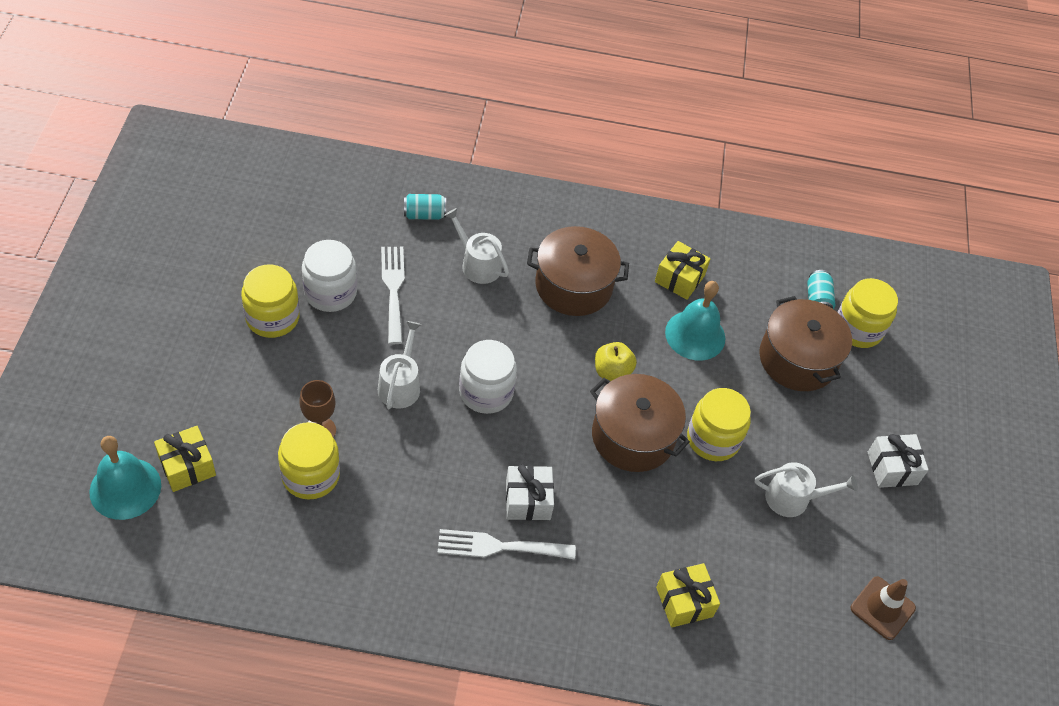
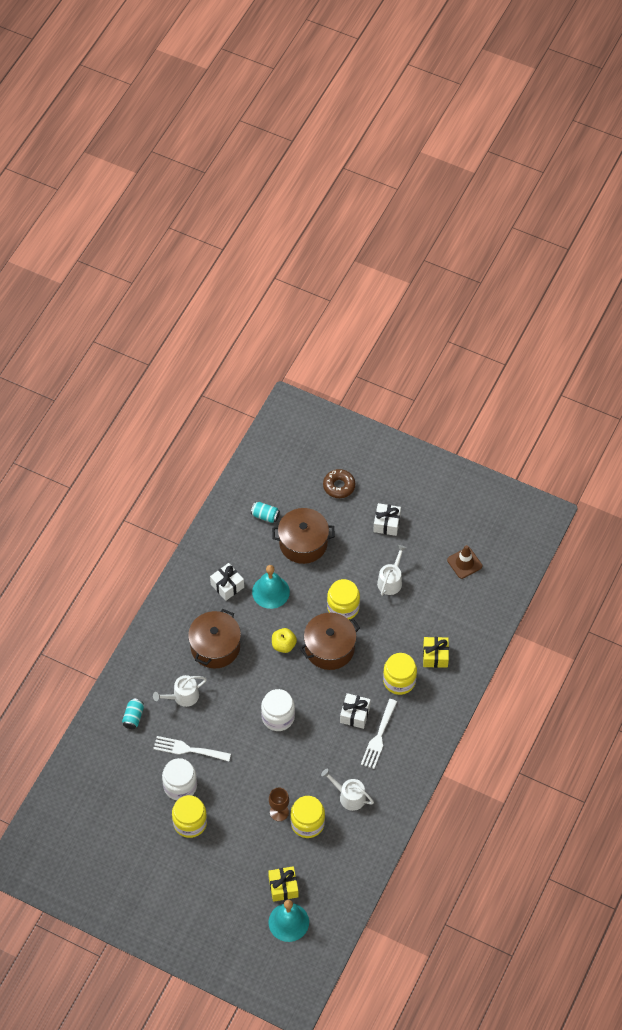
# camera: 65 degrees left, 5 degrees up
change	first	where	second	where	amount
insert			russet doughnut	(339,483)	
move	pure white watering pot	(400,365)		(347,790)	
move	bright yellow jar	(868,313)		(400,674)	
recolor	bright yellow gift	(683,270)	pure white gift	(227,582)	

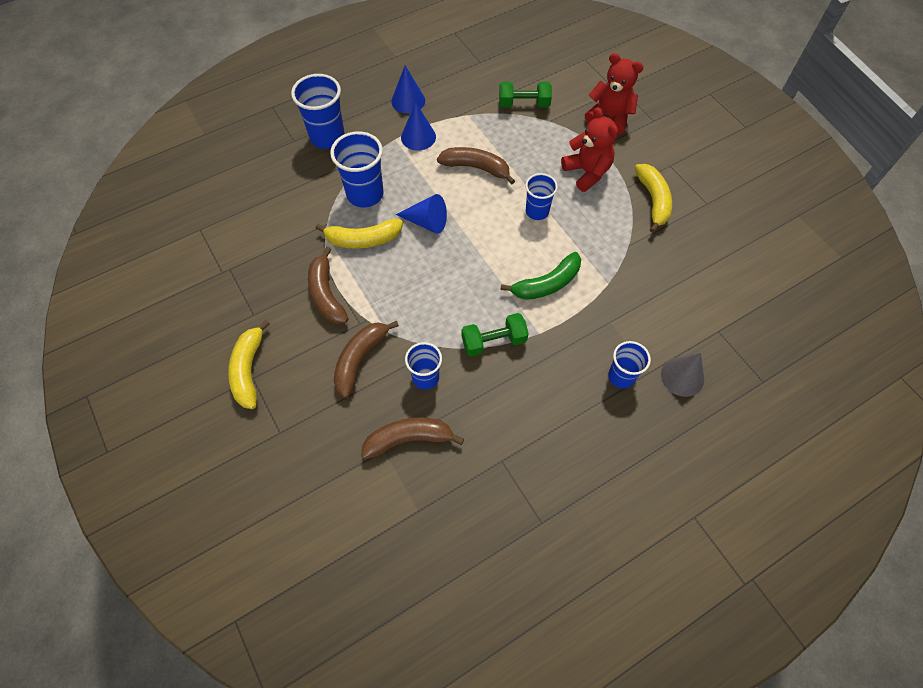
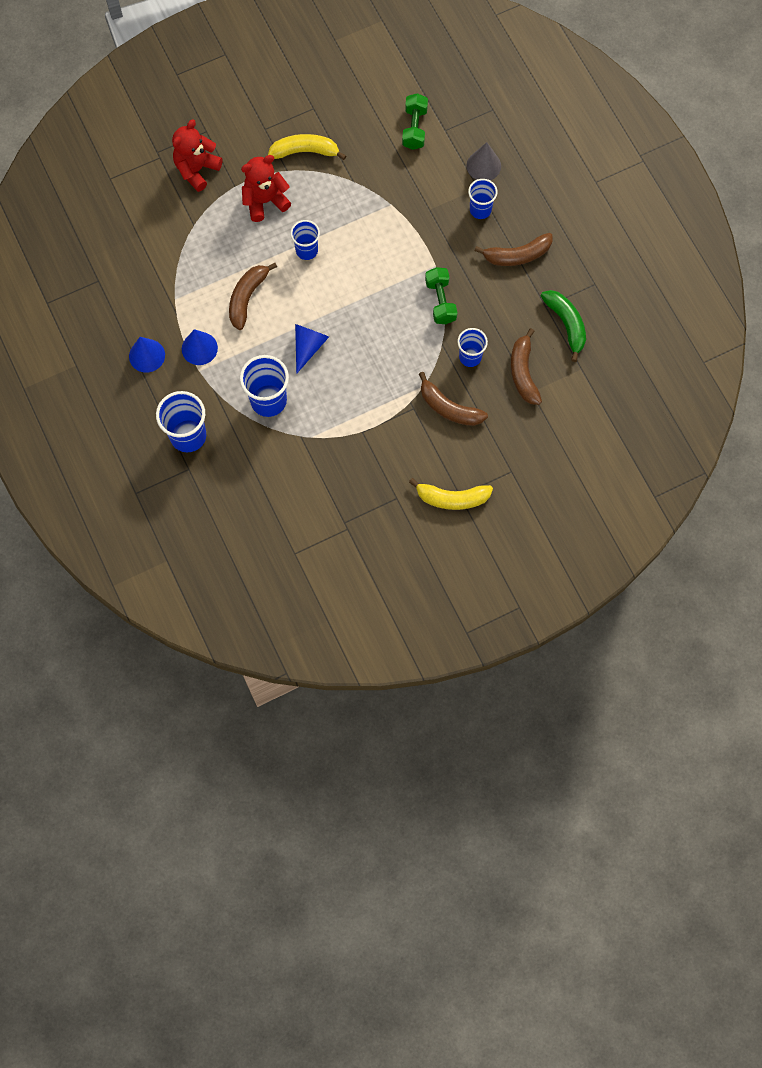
# camera: 85 degrees left, 10 degrees up
change	first	where	second	where	amount
delete	bright yellow banana	(359,234)			
move	russet banana	(328,285)		(513,249)	
move	green free weight	(525,94)		(415,121)	
move	green banana	(540,276)		(563,326)	

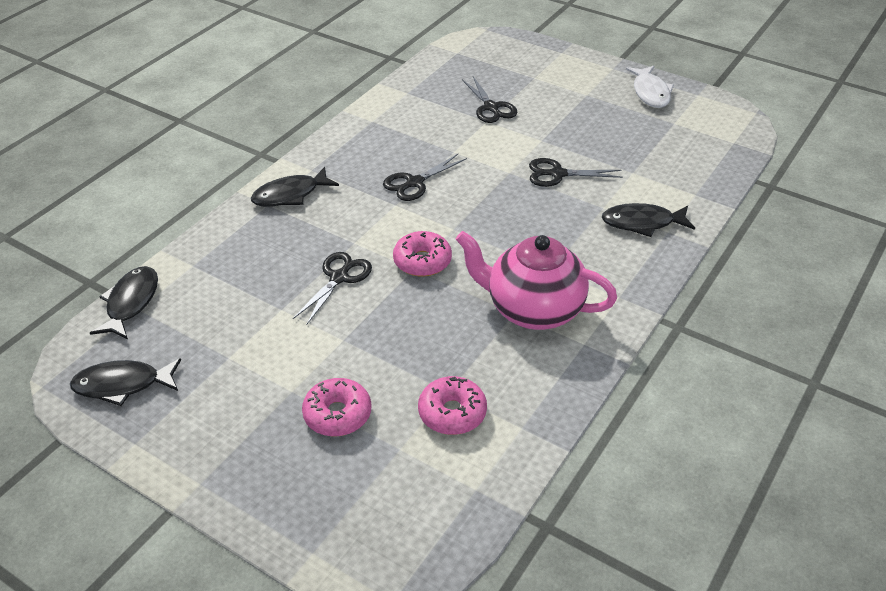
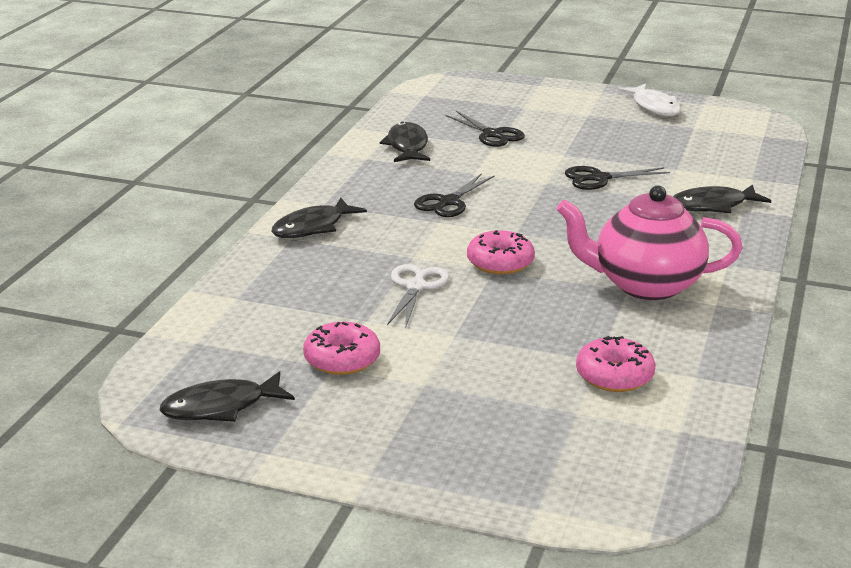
# camera: 15 degrees left, 15 degrees down
change	first	where	second	where	amount
move	jet-black fish	(124,302)		(405,142)	
move	pink doughnut	(336,407)		(341,348)	
recolor	jet-black scissors	(332,288)	pure white scissors	(418,296)	

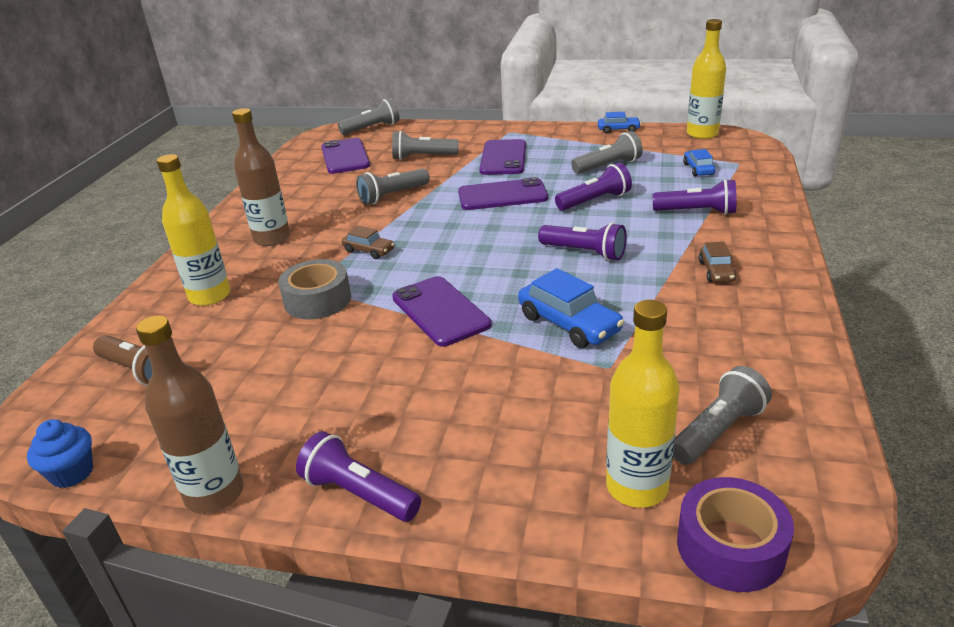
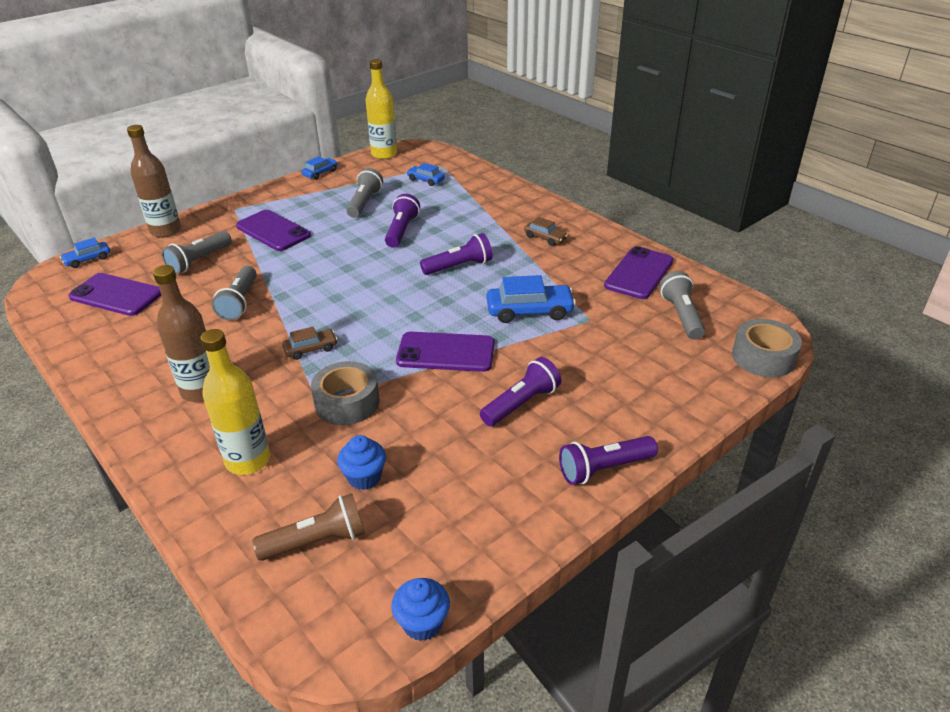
# camera: 55 degrees left, 5 degrees up
change	first	where	second	where	amount
delete	bright yellow flask	(643,404)			
insert			royal blue fairy cake	(361,462)	
move	russet flask	(190,414)		(154,181)	
move	violet smartphone	(503,193)		(639,272)	
move	violet torch	(695,197)		(520,391)	
replace	gray torch	(369,116)	royal blue toy car	(85,253)	
recolor	violet sticky tape	(735,534)	gray sticky tape	(767,348)	

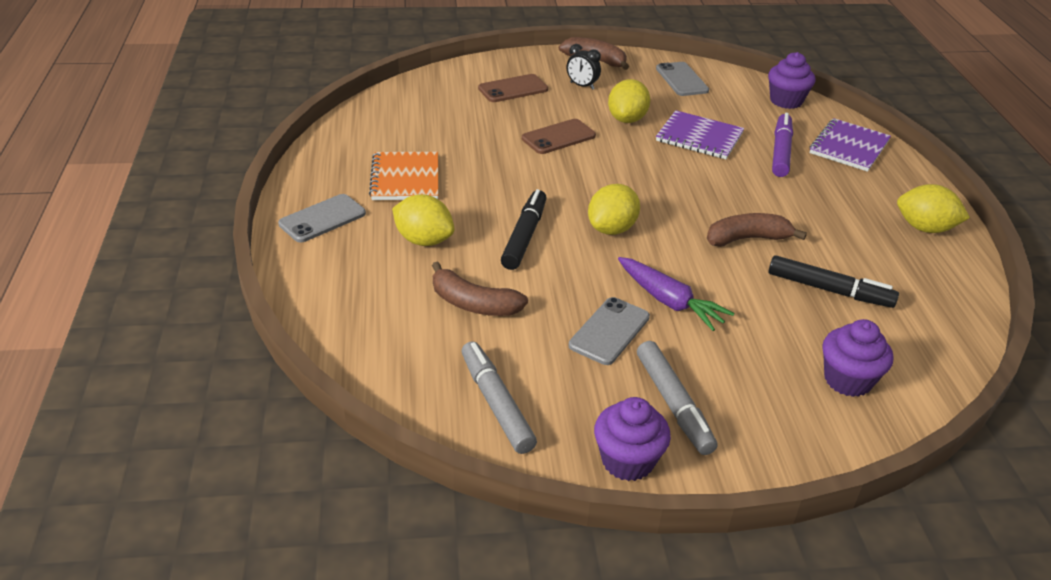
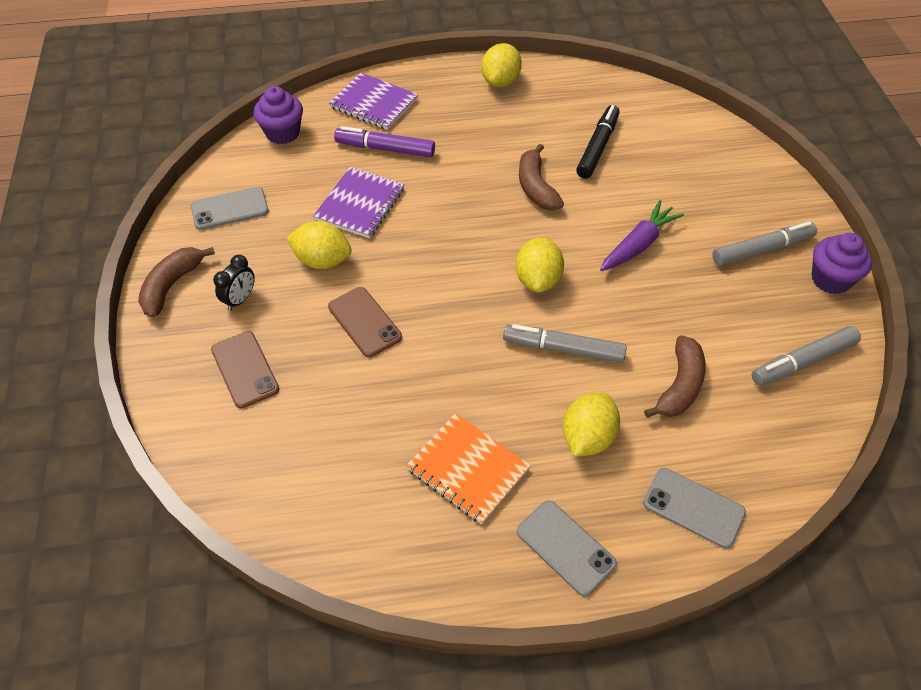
# camera: 90 degrees left, 15 degrees up
change	first	where	second	where	amount
delete	violet fairy cake	(857,358)			
move	gray smartphone	(609,331)		(694,508)	
recolor	jet-black marker	(524,229)	gray marker	(565,343)	
rotate	orange notepad	(403,176)		(468,468)	45 degrees clockwise
rotate	bright yellow lemon	(614,209)		(540,265)	60 degrees clockwise

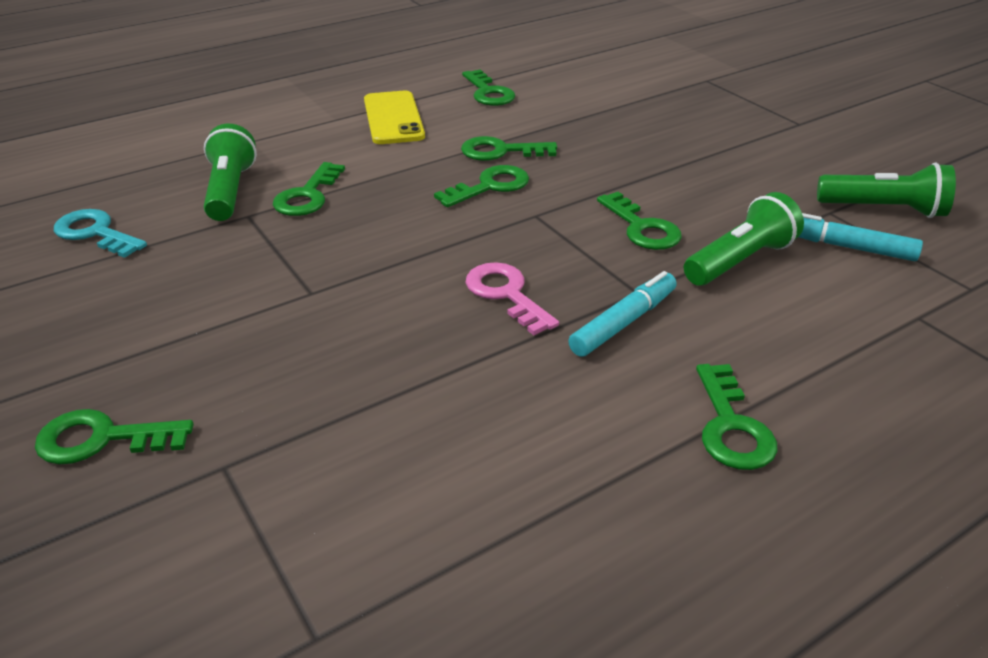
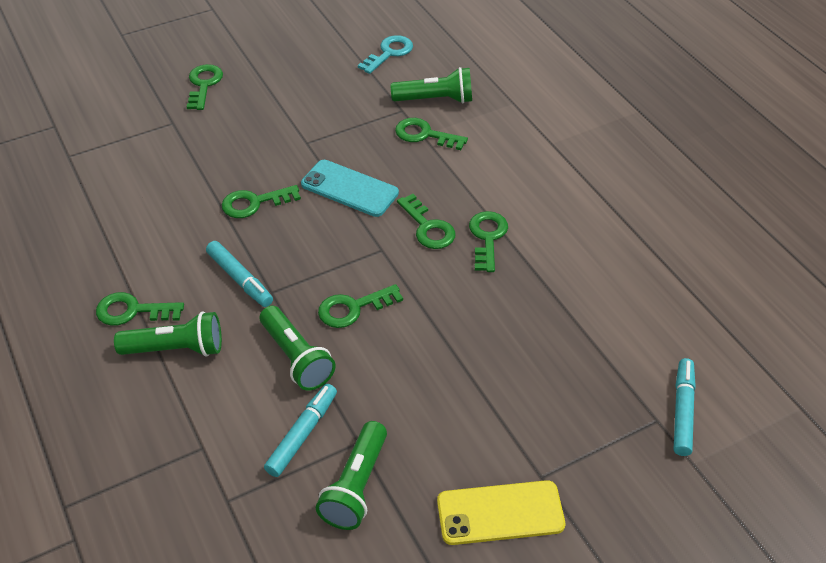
# camera: 95 degrees right, 10 degrees up
change	first	where	second	where	amount
delete	pink door key	(512,298)			
insert			green torch	(168,334)	
insert			aqua smartphone	(350,188)	
insert			aqua marker	(685,407)	
move	bright yellow smartphone	(394,117)		(501,512)	
move	green door key	(488,87)		(261,201)	

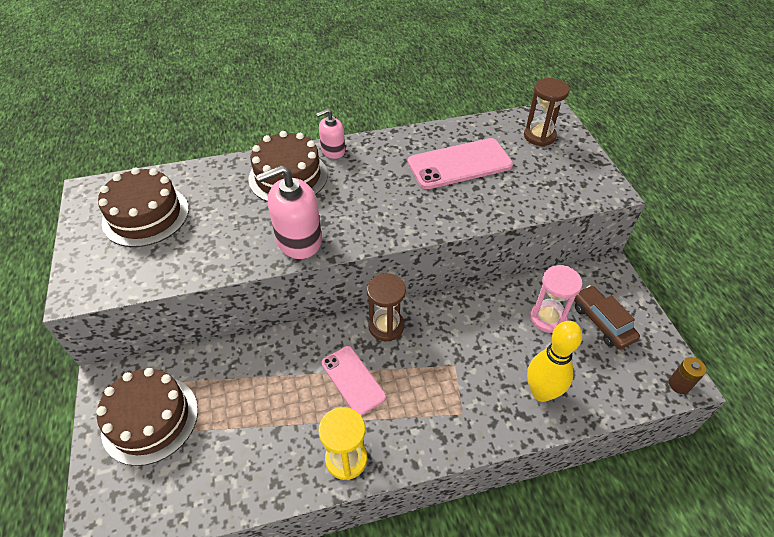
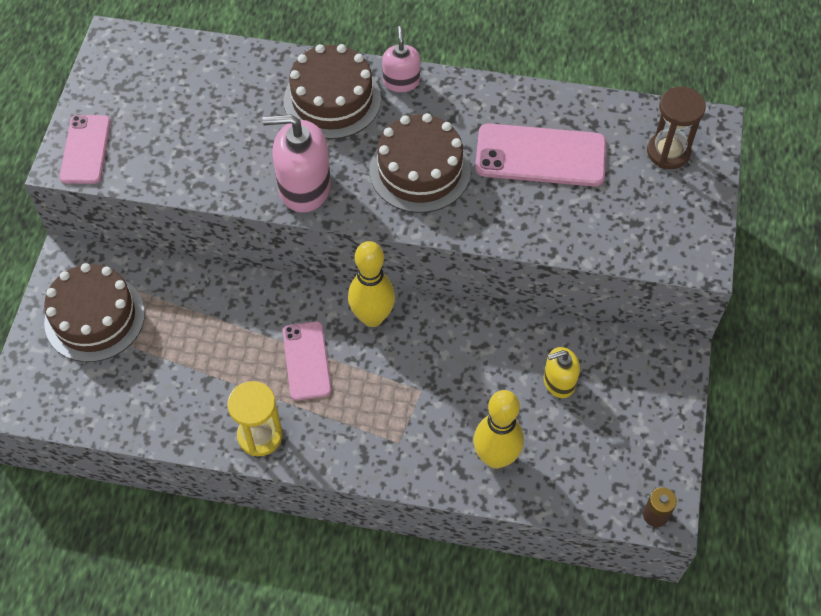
# camera: 25 degrees right, 10 degrees up
change	first	where	second	where	amount
delete	russet toy car	(607,317)			
insert			pink smartphone	(85,149)	
move	russet cake	(143,207)		(420,163)	
replace	russet sandglass	(386,307)	bright yellow skittle	(371,284)	
replace	pink sandglass	(556,299)	bright yellow soap pump	(562,372)	
rotate	pink soap pump	(330,134)		(401,59)	90 degrees clockwise

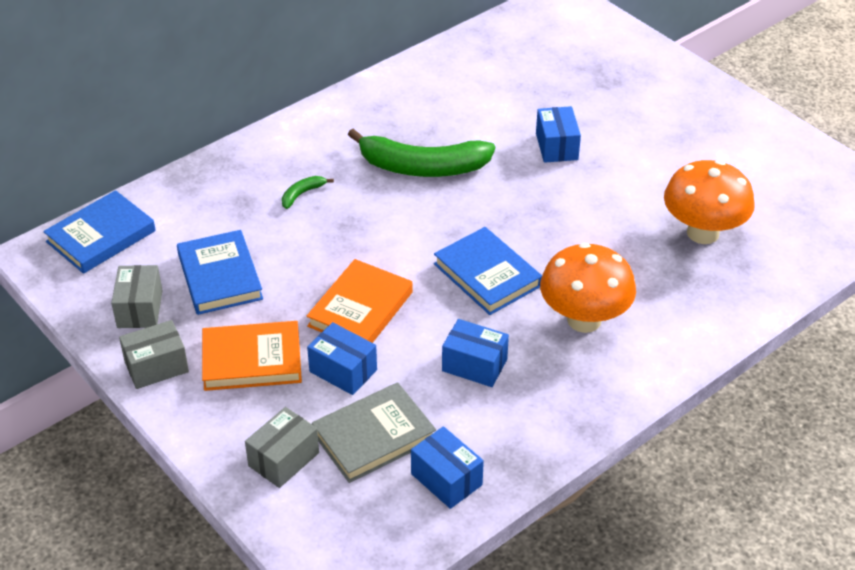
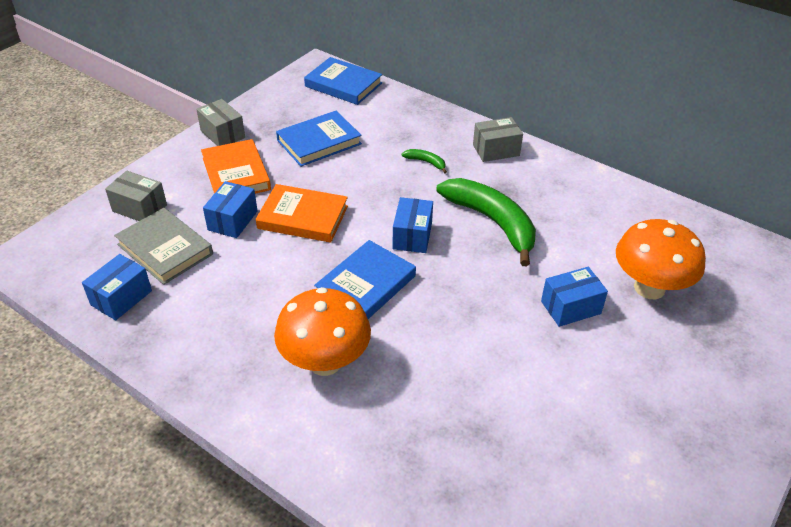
# camera: 75 degrees right, 0 degrees up
change	first	where	second	where	amount
move	gray parcel	(137,296)		(498,139)	
move	royal blue parcel	(475,353)		(413,225)	
move	orange fungus	(709,202)		(661,259)	
rotate	green banana	(421,153)		(486,222)	150 degrees clockwise

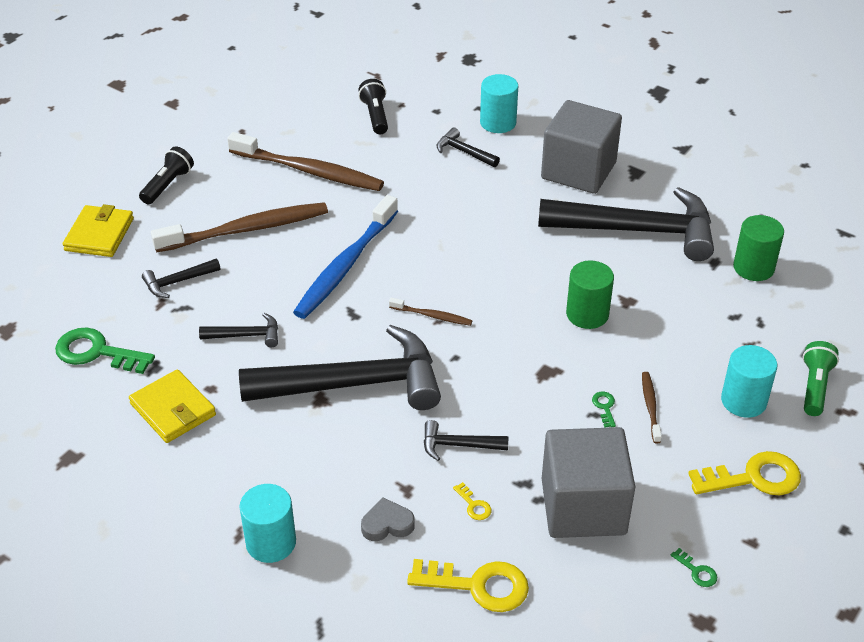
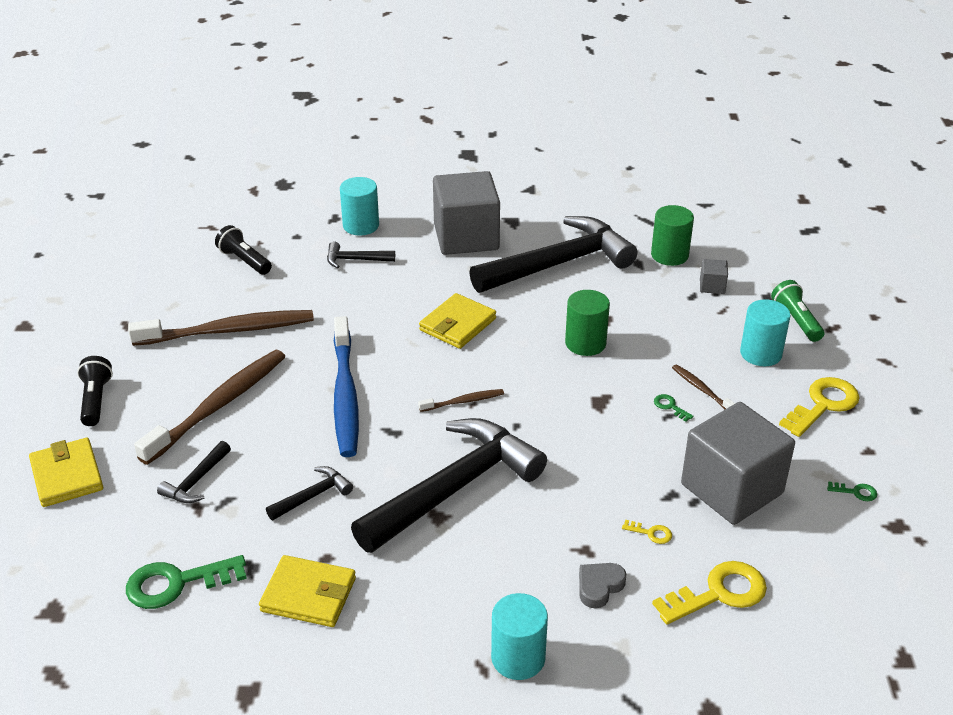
# camera: 35 degrees left, 5 degrees down
change	first	where	second	where	amount
delete	jet-black carpenter's hammer	(466,440)			
insert			bright yellow wallet	(457,321)	
insert			gray solid cube	(714,276)	

